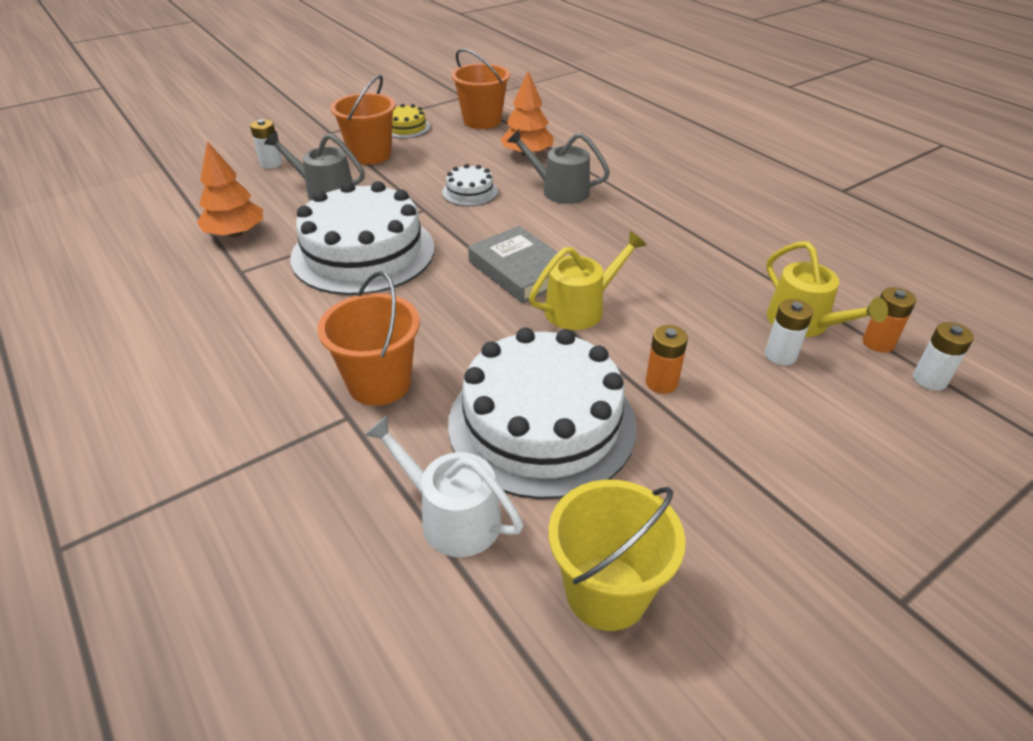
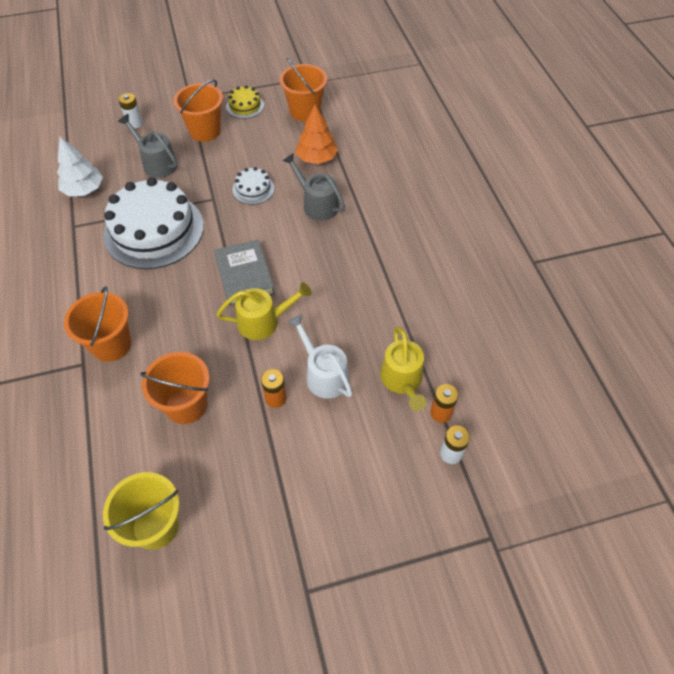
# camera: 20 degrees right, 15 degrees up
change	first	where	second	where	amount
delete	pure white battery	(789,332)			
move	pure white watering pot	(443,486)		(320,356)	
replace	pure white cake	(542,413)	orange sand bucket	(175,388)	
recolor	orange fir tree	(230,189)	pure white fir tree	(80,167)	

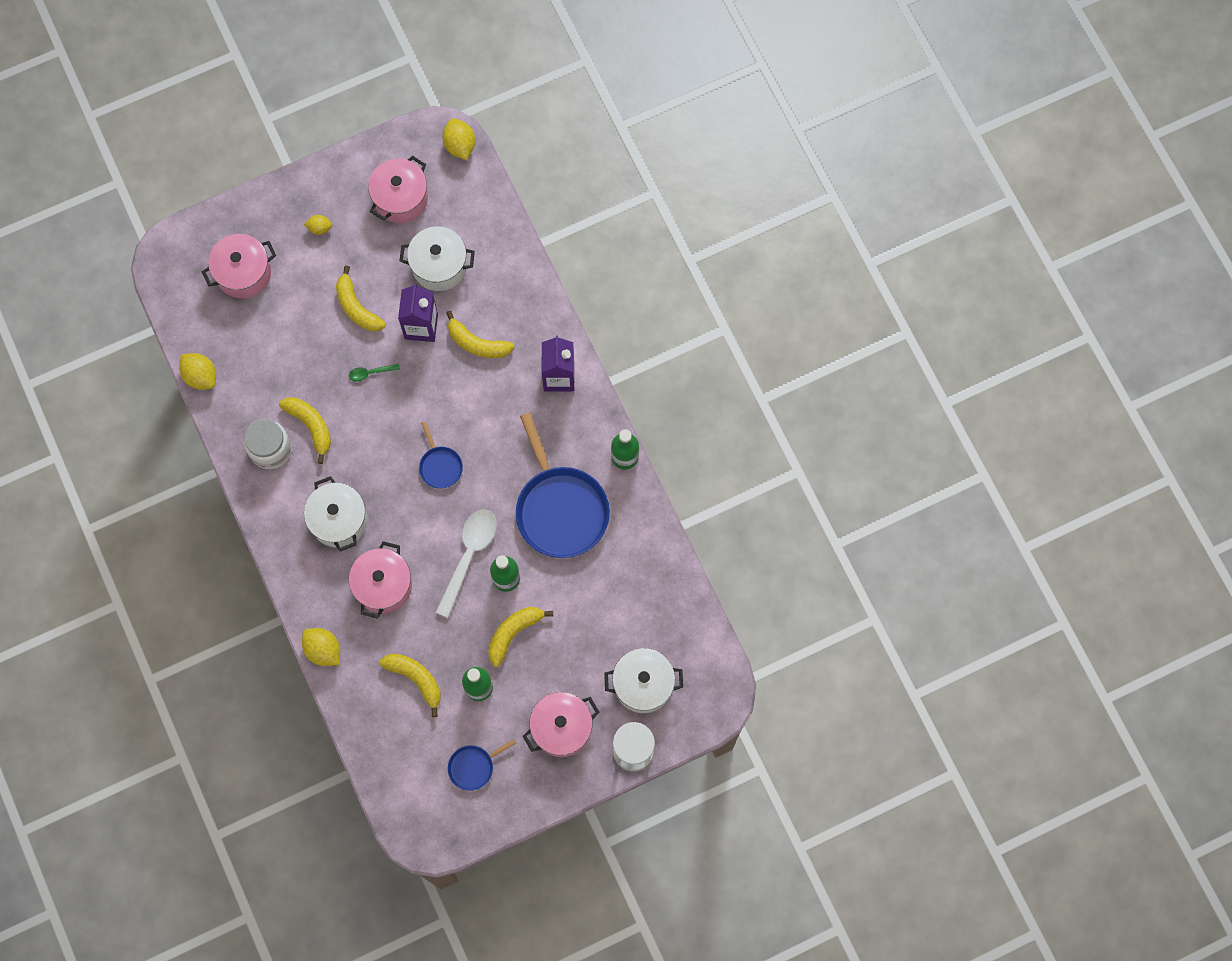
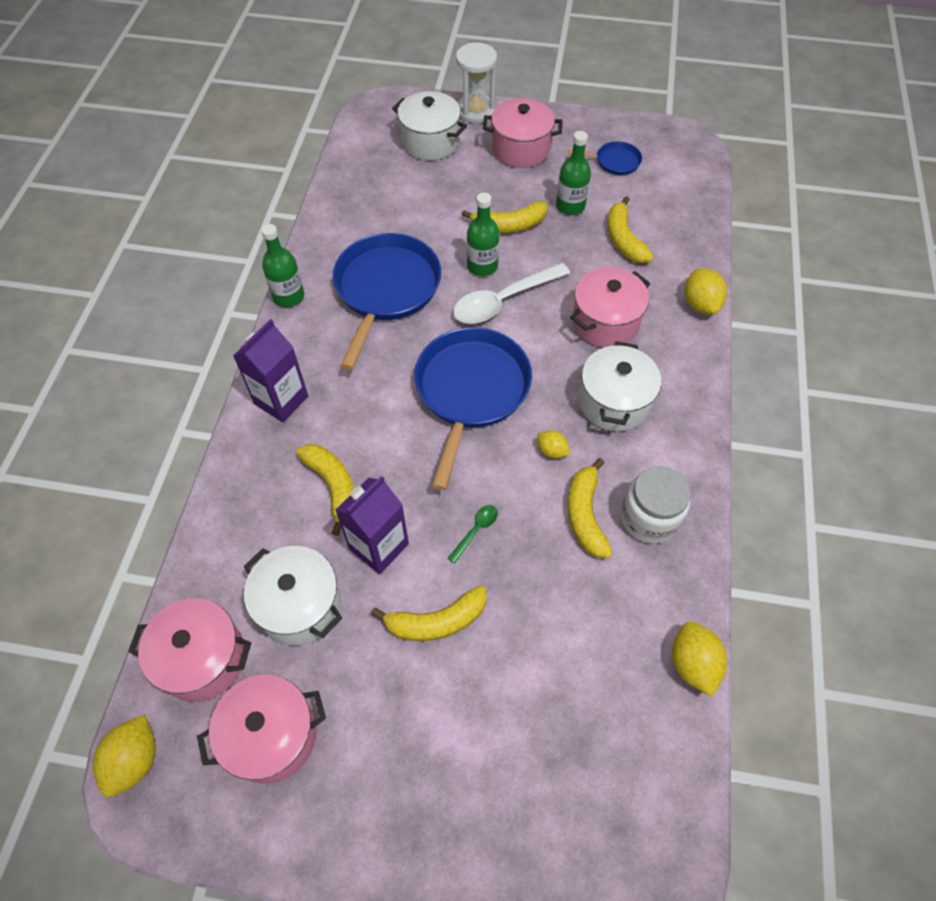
# camera: 145 degrees left, 15 degrees down
change	first	where	second	where	amount
move	pink cooking pot	(239,266)		(189,650)	
move	bright yellow lemon	(318,225)		(554,444)	
rotate	bright yellow banana	(361,298)		(429,613)	75 degrees clockwise
rotate	green tablespoon	(374,372)		(472,534)	75 degrees counterclockwise
resize	royal blue frying pan	(441,455)		(473,408)	x2.14

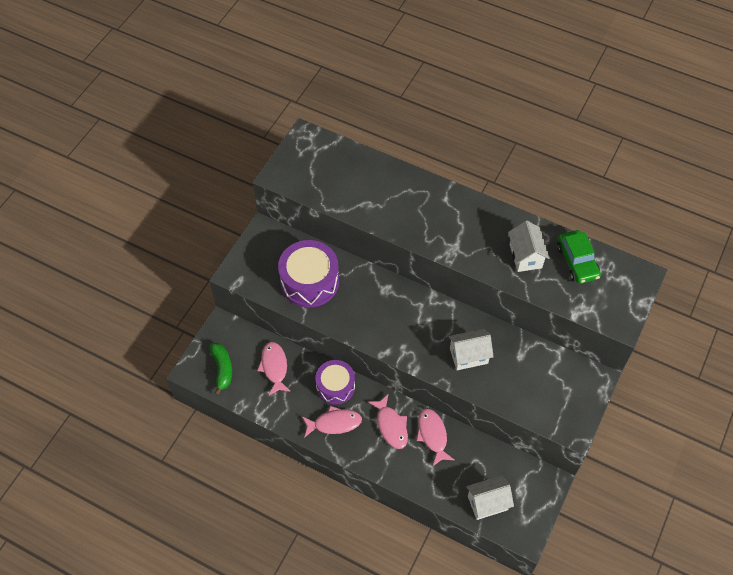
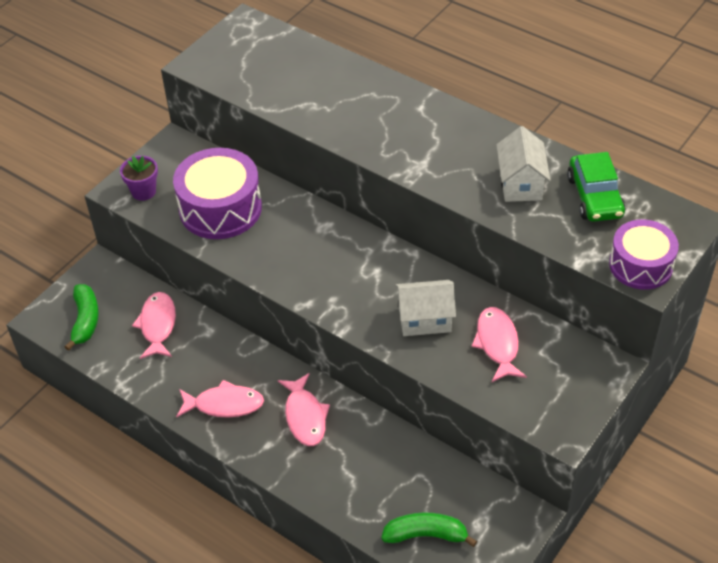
# camera: 10 degrees right, 10 degrees down
change	first	where	second	where	amount
insert			violet flower pot	(139,178)	
move	violet drum	(335,382)		(644,254)	
move	pink fish	(435,437)		(499,344)	
replace	pure white cottage	(490,497)	green banana	(429,529)	

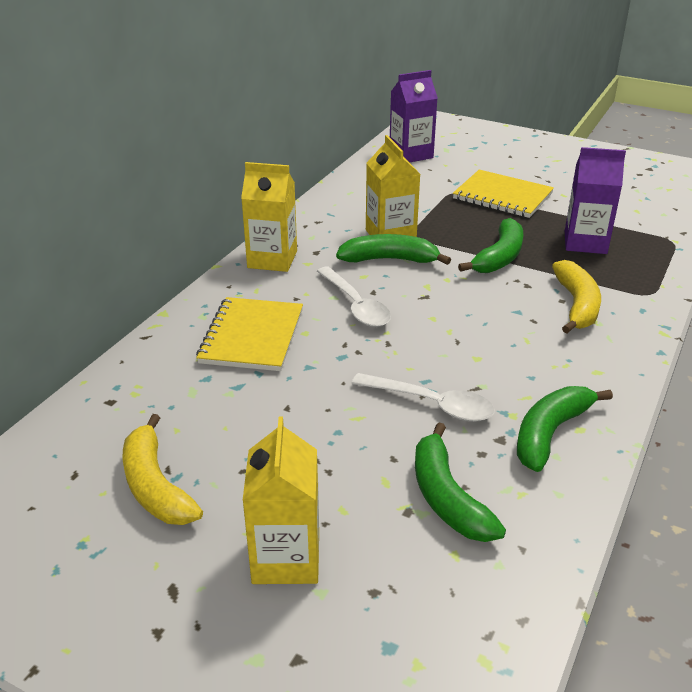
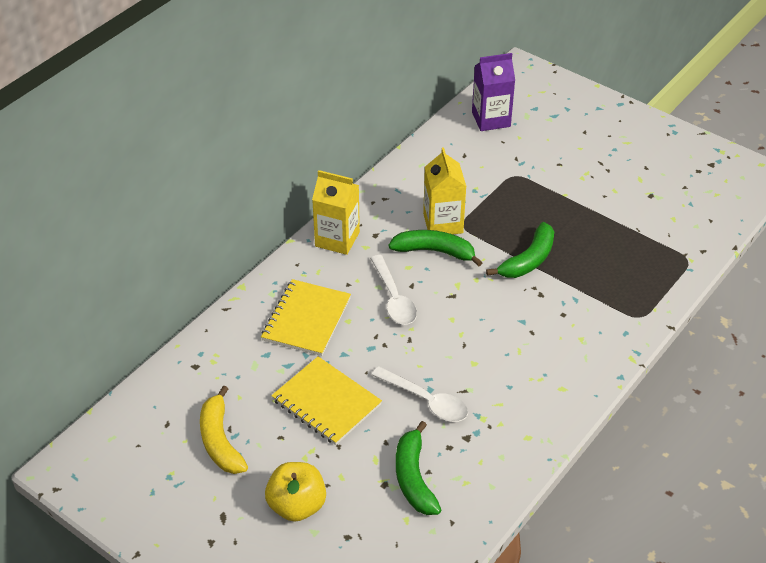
# camera: 10 degrees right, 10 degrees up
change	first	where	second	where	amount
delete	green banana	(565,429)			
delete	bright yellow banana	(576,296)			
delete	violet juice carton	(595,200)			
move	bright yellow notepad	(503,194)		(326,400)	
replace	bright yellow juice carton	(280,500)	bright yellow apple	(295,492)	

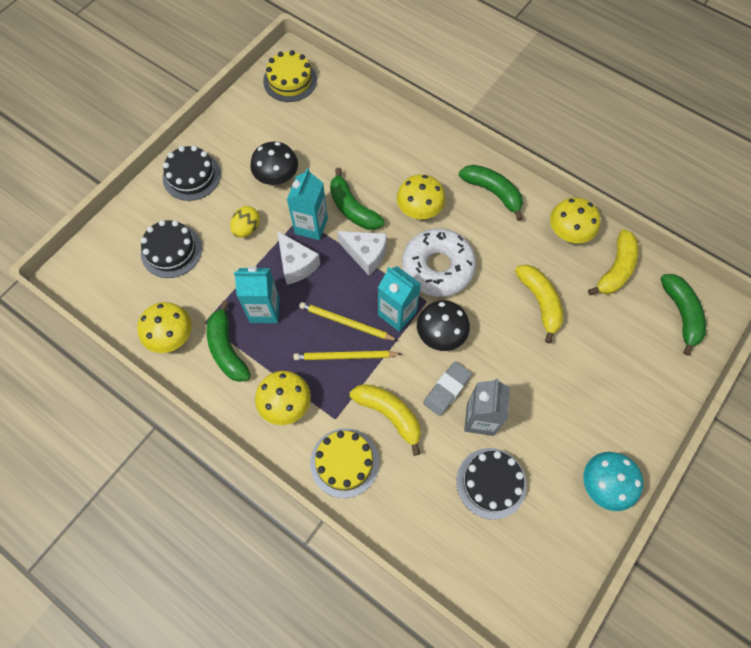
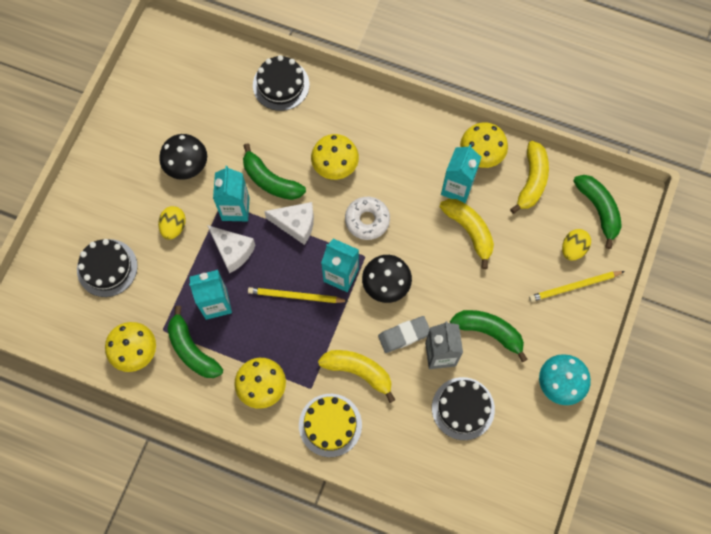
# camera: 15 degrees left, 5 degrees up
change	first	where	second	where	amount
delete	bright yellow cake	(290,76)			
insert			aqua juice carton	(461,173)	
insert			bright yellow egg	(576,245)	
move	jet-black cake	(192,173)		(281,83)	
move	bright yellow wooden pencil	(347,355)		(577,286)	
move	green banana	(491,193)		(489,336)	
rotate	gray eraser	(447,388)		(404,334)	45 degrees clockwise
resize	pure white doughnut	(439,262)		(367,218)	x0.64

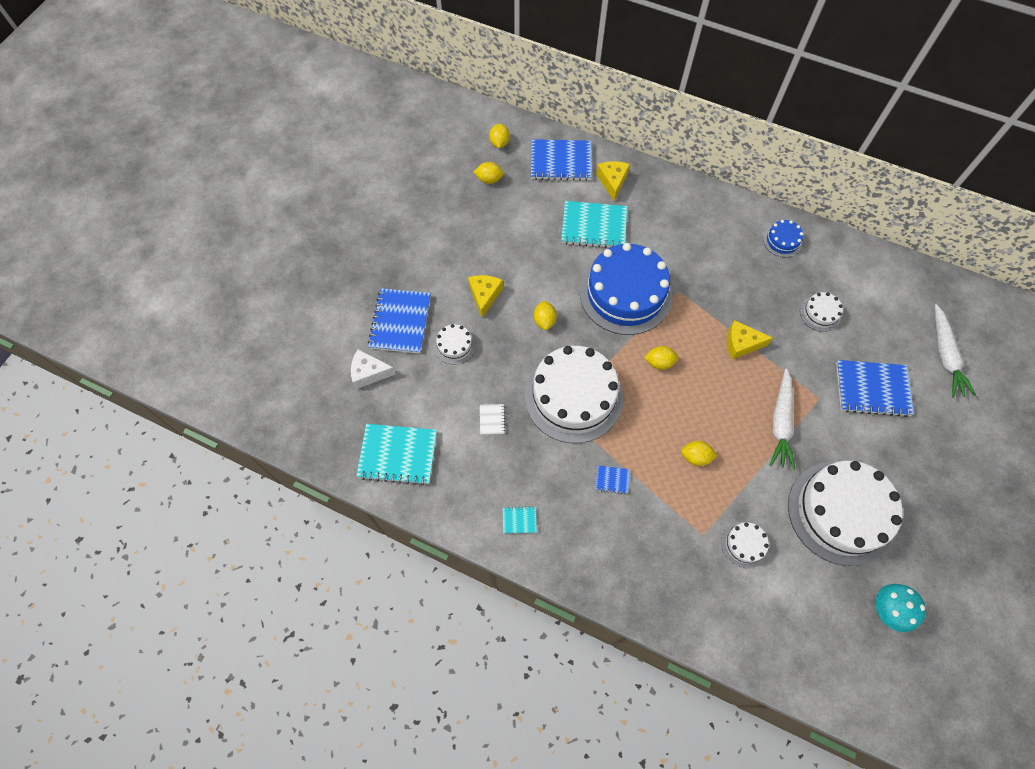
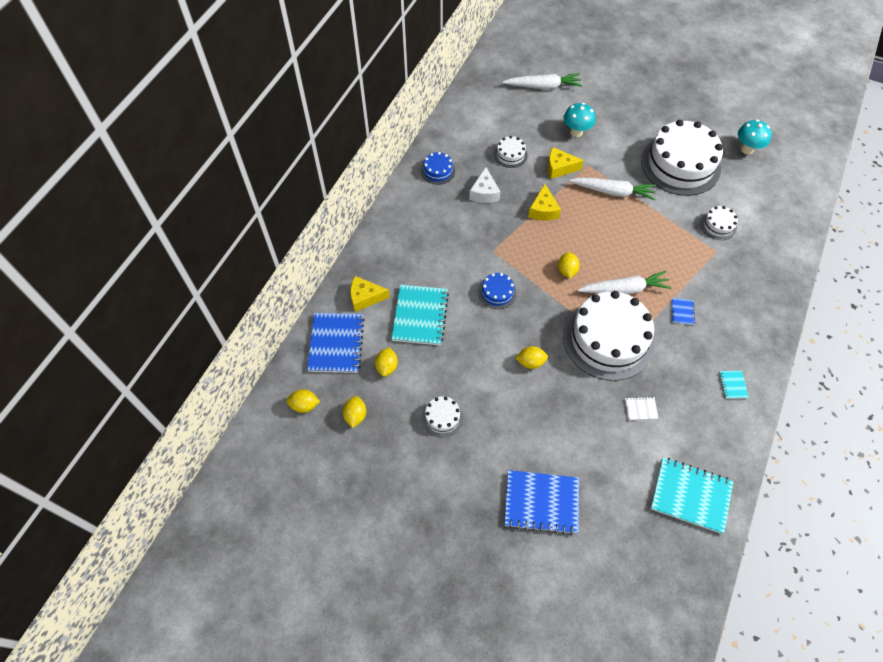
# camera: 90 degrees left, 5 degrees down
change	first	where	second	where	amount
insert			pure white root vegetable	(624,282)	
move	pure white piece of cheese	(373,369)		(484,185)	
move	pure white cake	(455,344)		(442,416)	
move	bright yellow piece of cheese	(485,296)		(566,163)	
move	bright yellow lemon	(699,453)		(386,362)	
replace	royal blue notepad	(875,388)	aqua fungus	(580,119)	
rotate	aqua notepad	(396,454)		(691,495)	75 degrees counterclockwise
resize	royal blue cake	(626,289)		(497,291)	x0.43

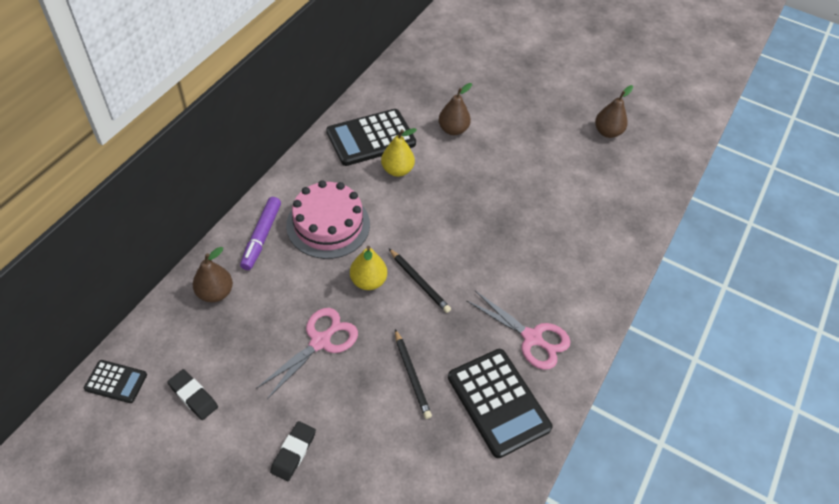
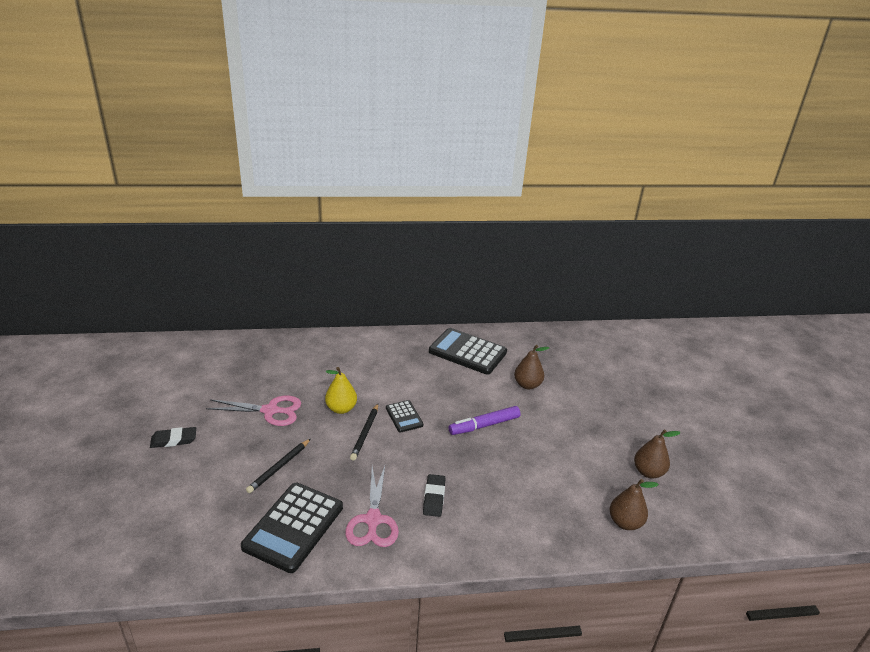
# camera: 55 degrees right, 20 degrees down
change	first	where	second	where	amount
delete	pink cake	(328,219)			
delete	bright yellow toy pear	(399,152)			
move	jet-black adding machine	(115,381)		(404,416)	
move	jet-black eraser	(192,394)		(434,495)	
move	russet toy pear	(213,274)		(634,504)	
move	violet marker	(260,233)		(484,420)	

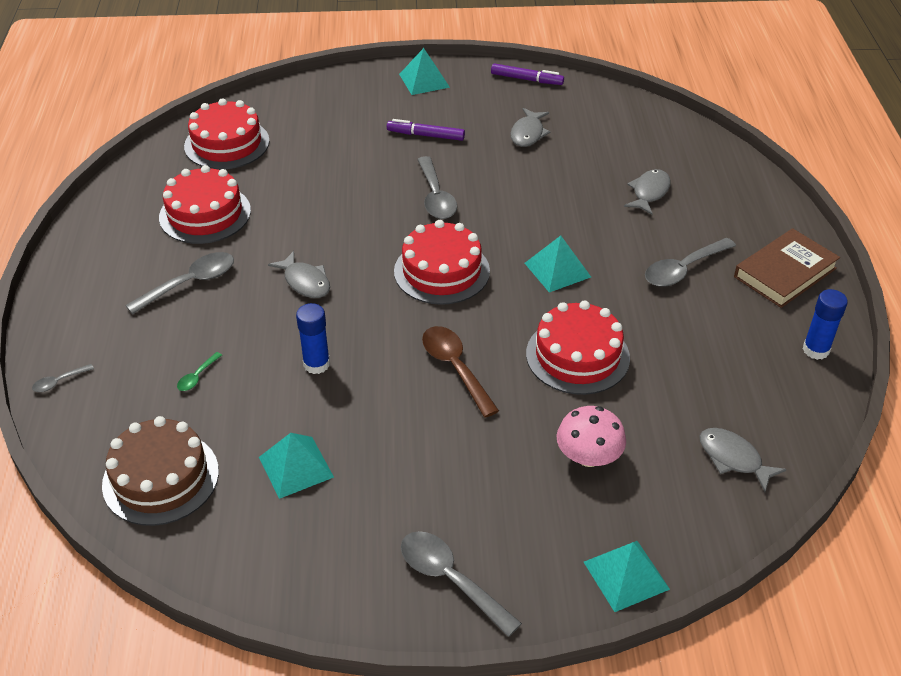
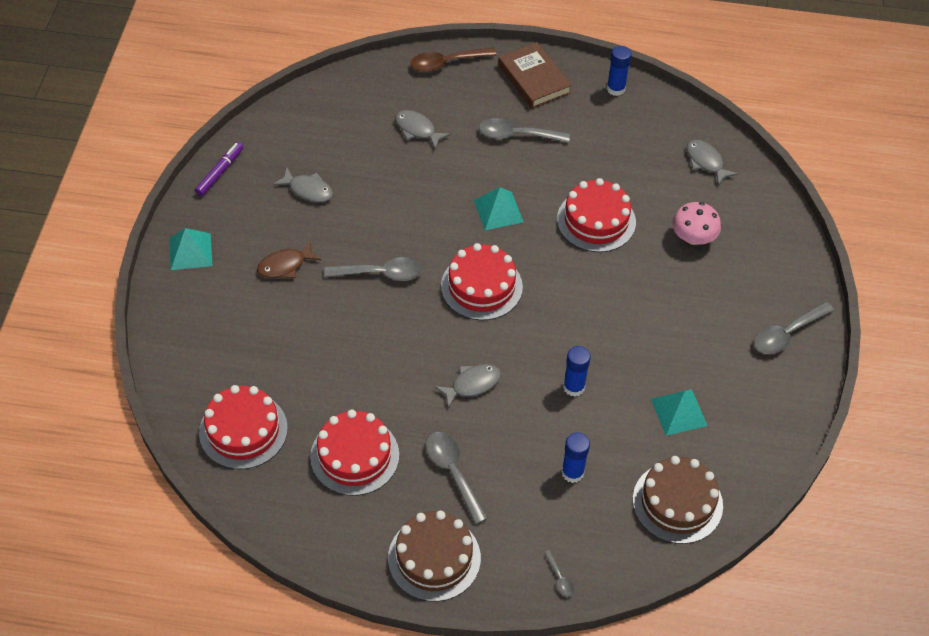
# camera: 80 degrees left, 10 degrees up
change	first	where	second	where	amount
delete	aqua pyramid	(627,576)			
insert			russet cake	(434,556)	
move	russet tablespoon	(460,372)		(454,59)	
replace	green tablespoon	(199,371)	royal blue glue	(576,457)	
replace	violet marker	(426,130)	russet fish	(289,259)	
rotate	gray tablespoon	(690,262)		(524,130)	120 degrees clockwise
rotate	gray fish	(743,460)		(712,162)	90 degrees clockwise

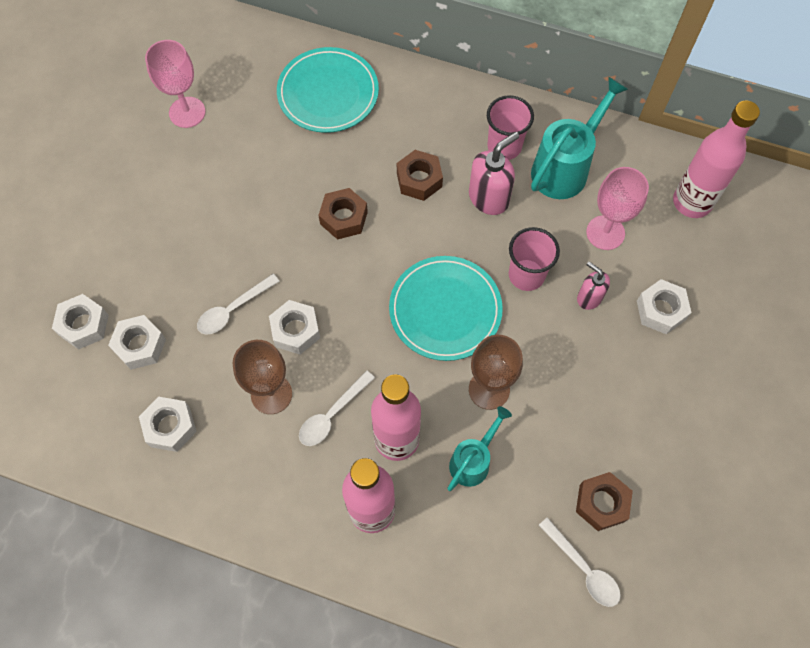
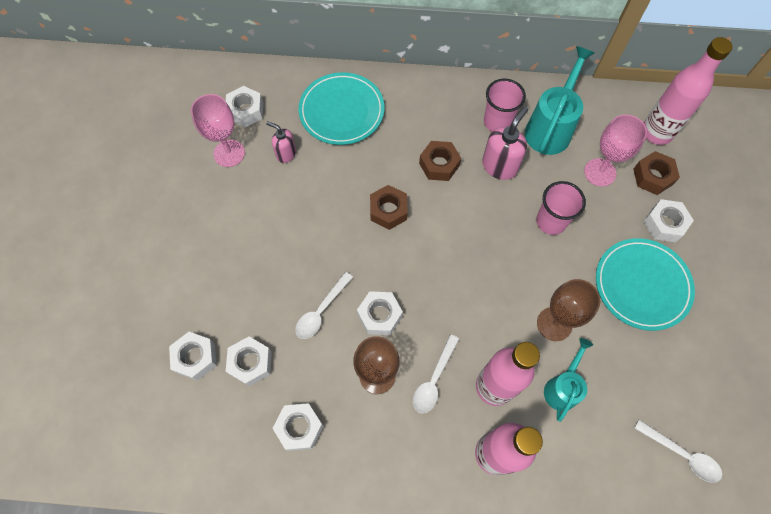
# camera: 15 degrees left, 0 degrees up
change	first	where	second	where	amount
insert			pure white nut	(244,107)	
move	aqua flat dish	(446,308)		(645,284)	
move	russet nut	(604,501)		(656,173)	
move	pink soap pump	(593,286)		(281,142)	

